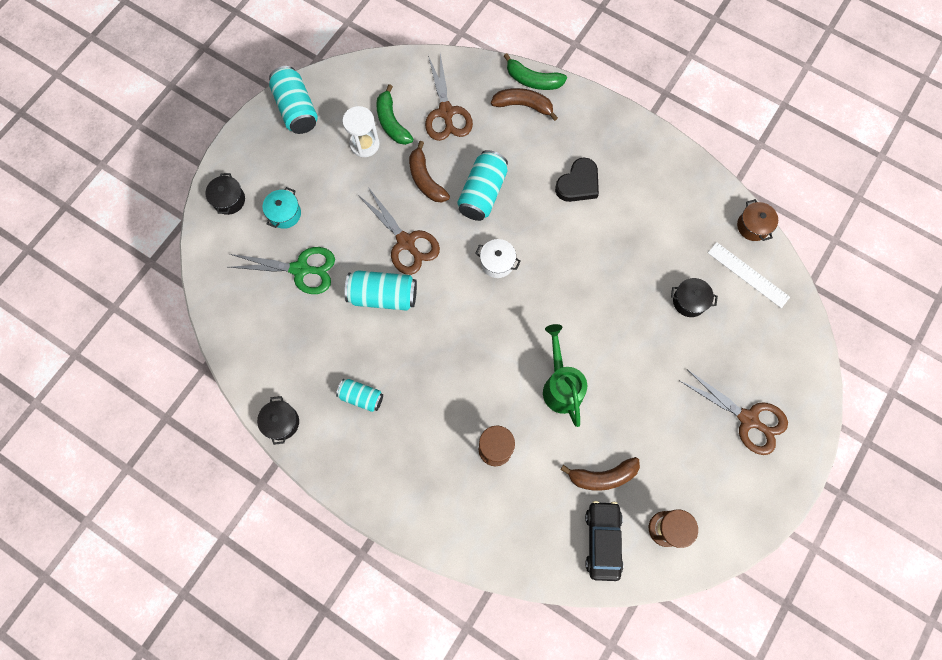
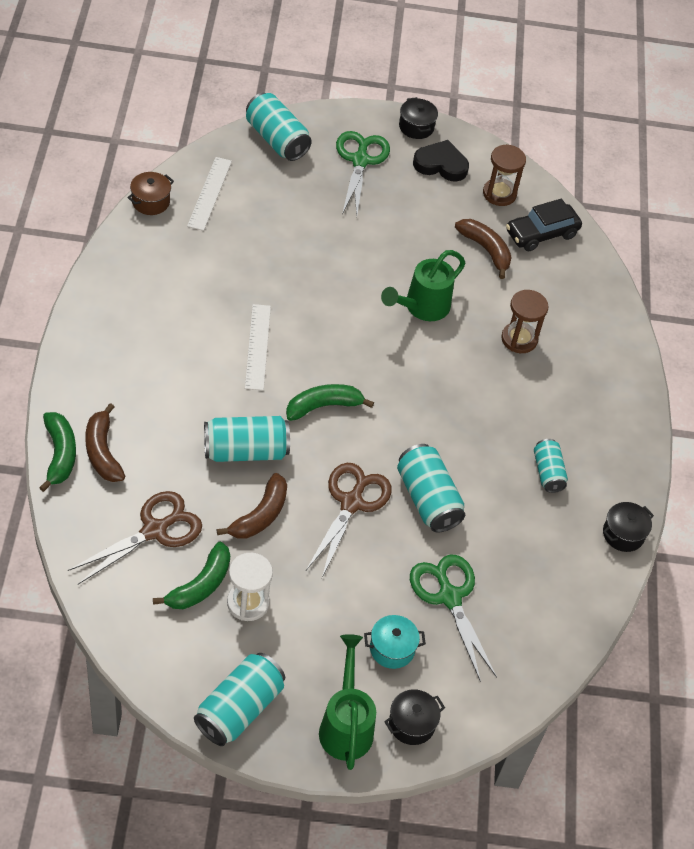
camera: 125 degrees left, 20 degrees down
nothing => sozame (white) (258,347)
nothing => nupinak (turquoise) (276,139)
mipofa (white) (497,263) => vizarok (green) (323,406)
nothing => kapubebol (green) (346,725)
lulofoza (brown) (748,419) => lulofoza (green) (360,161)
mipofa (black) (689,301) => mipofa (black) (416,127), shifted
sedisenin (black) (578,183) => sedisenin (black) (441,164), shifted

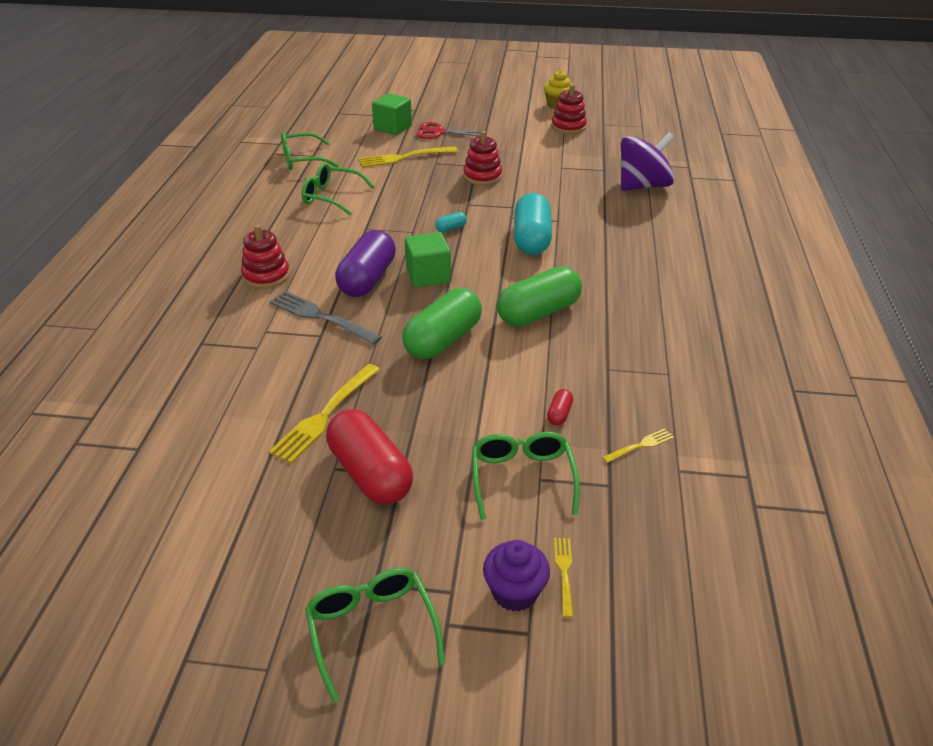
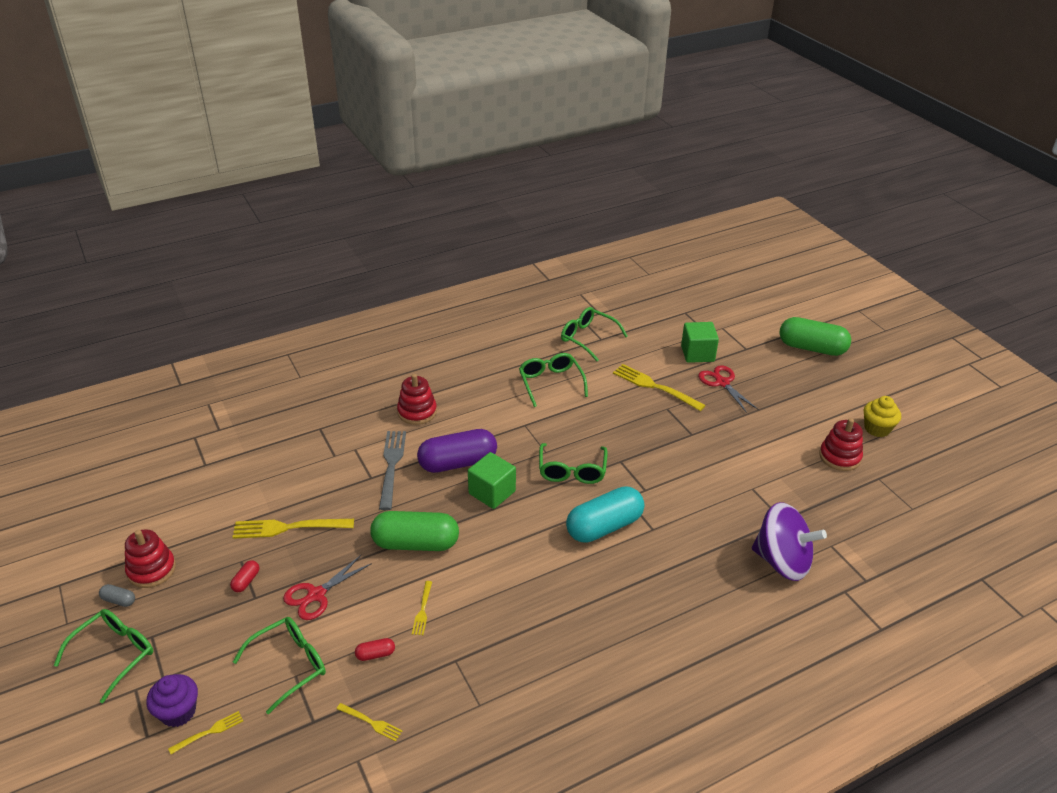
camera: 55 degrees right, 0 degrees up
nothing => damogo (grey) (119,600)
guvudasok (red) (482,176) => guvudasok (red) (151,570), shifted
damogo (red) (370,473) => damogo (red) (246,581), x0.41
nothing => lulofoza (red) (316,595)
nothing => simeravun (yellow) (422,610)
damogo (turquoise) (451,228) => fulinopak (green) (572,470)
damogo (green) (538,313) => damogo (green) (812,348), shifted

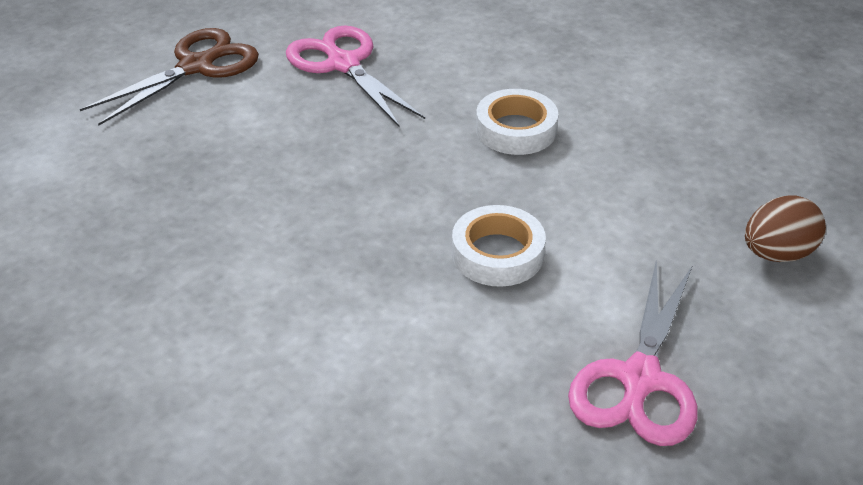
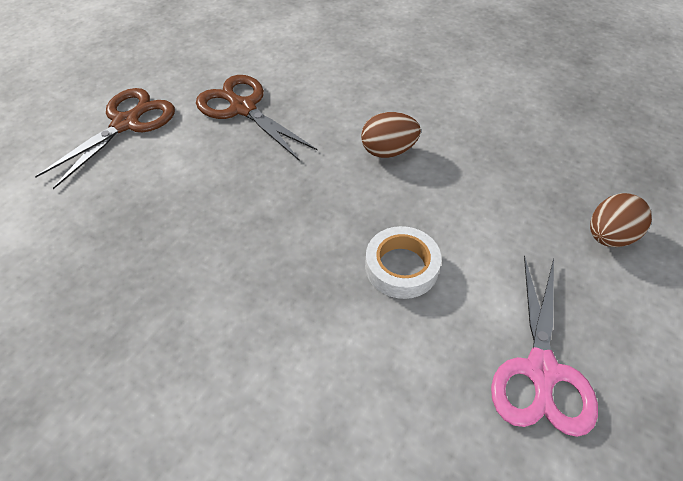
camera: 10 degrees left, 10 degrees up
lulofoza (pink) (343,64) => lulofoza (brown) (243,108)
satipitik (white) (516,129) => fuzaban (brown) (388,151)

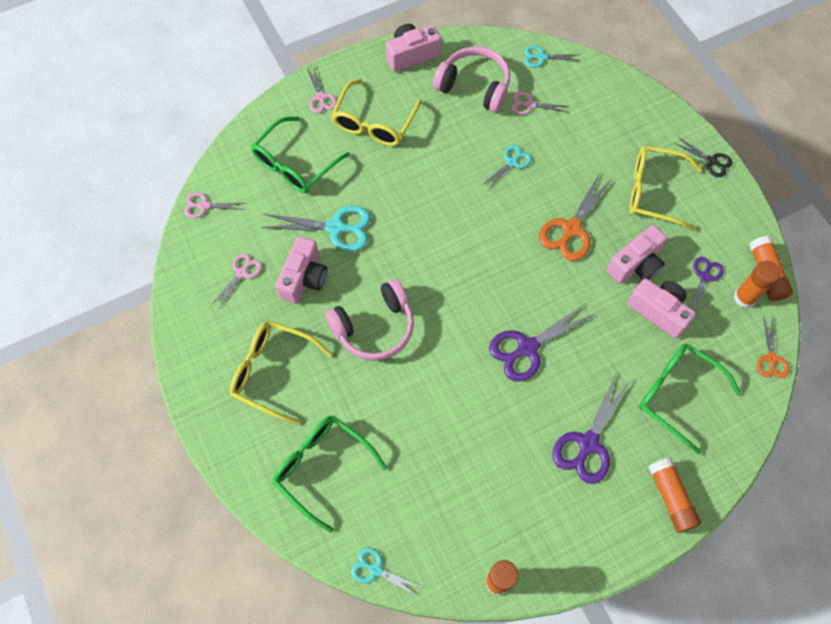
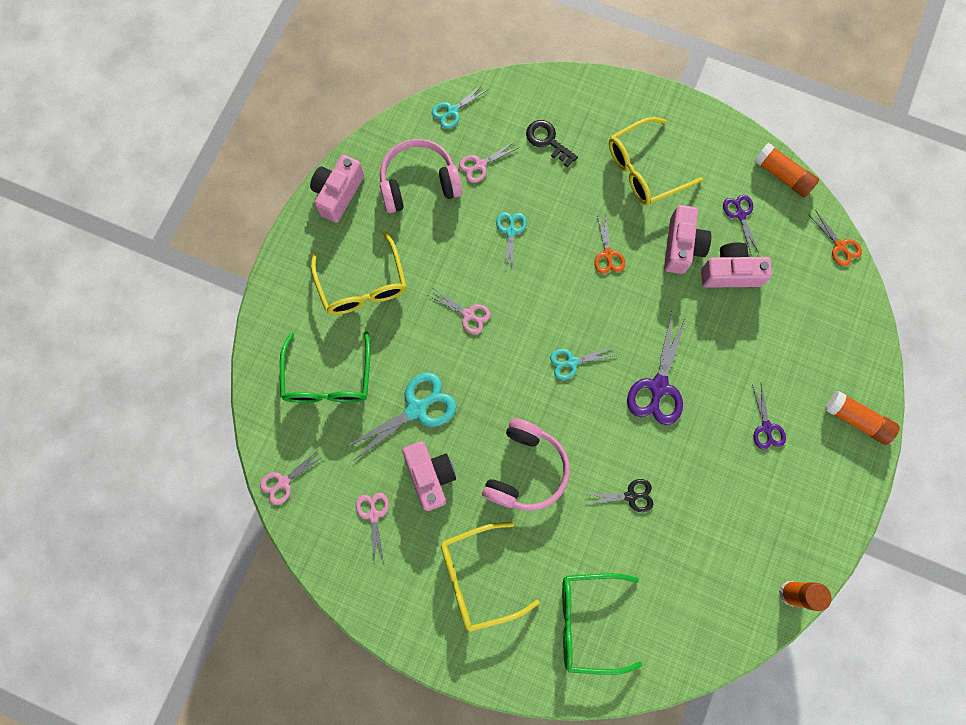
camera: 40 degrees left, 10 degrees up
lulofoza (pink) (320,97) => lulofoza (pink) (468,314), shifted
nothing => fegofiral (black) (547,141)
lulofoza (turquoise) (376,570) => lulofoza (turquoise) (572,362), shifted
lulofoza (black) (711,161) => lulofoza (black) (630,496), shifted
lulofoza (orange) (571,229) => lulofoza (orange) (608,254), x0.57
lulofoza (purple) (588,443) => lulofoza (purple) (766,427), x0.57
fulinopak (green) (677,394) => nothing
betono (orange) (744,298) => nothing

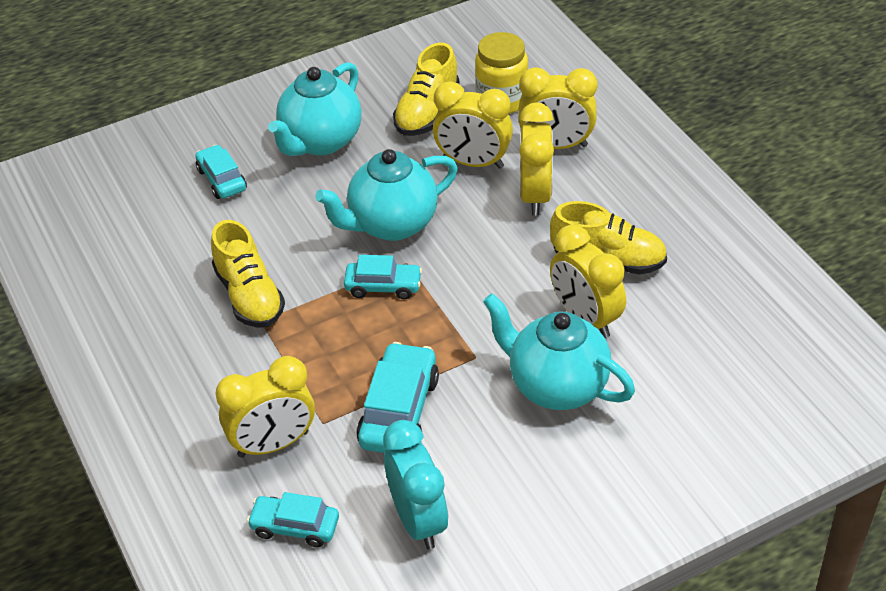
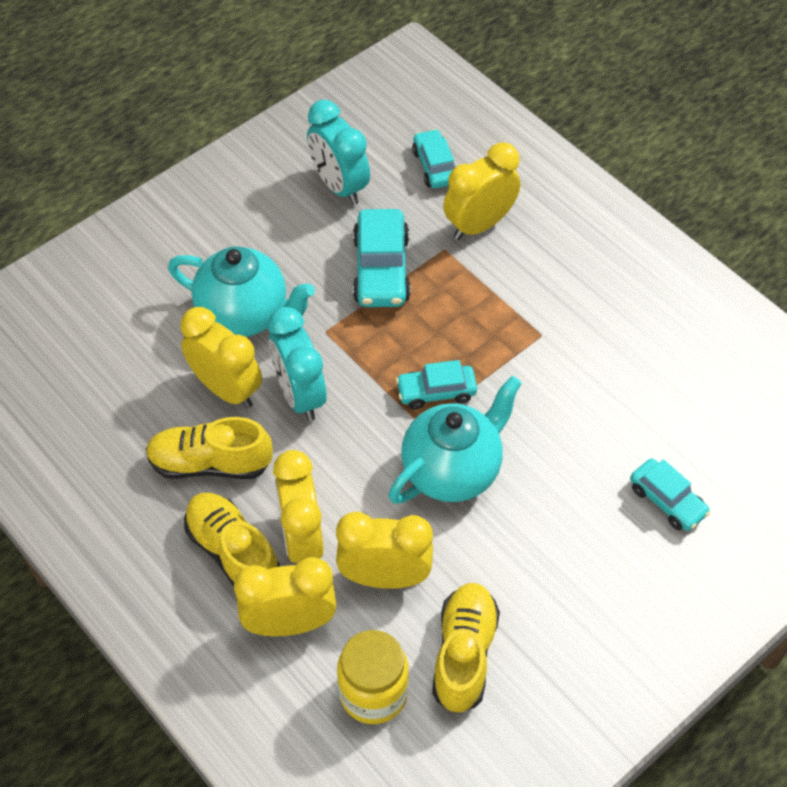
camera: 165 degrees right, 10 degrees up
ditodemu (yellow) (249,296) => ditodemu (yellow) (233,552), shifted
nothing => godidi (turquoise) (300,395)
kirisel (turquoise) (295,527) => kirisel (turquoise) (435,166), 105 degrees counterclockwise
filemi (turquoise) (320,141) => nothing

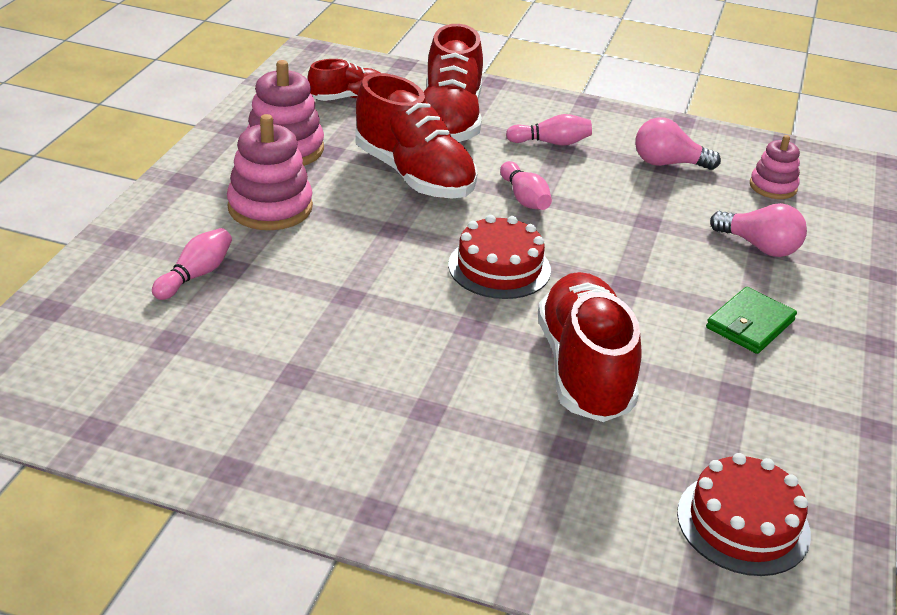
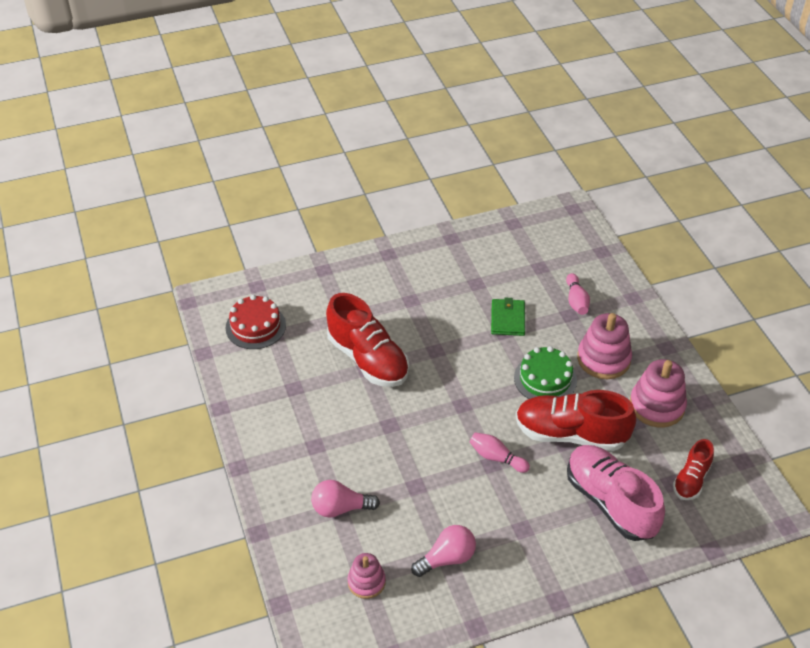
camera: 145 degrees right, 10 degrees up
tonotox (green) (750,324) => tonotox (green) (508,319), shifted
nothing => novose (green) (545,379)
ditodemu (red) (449,121) => ditodemu (pink) (610,502)
novose (red) (499,267) => nothing
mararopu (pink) (551,143) => nothing

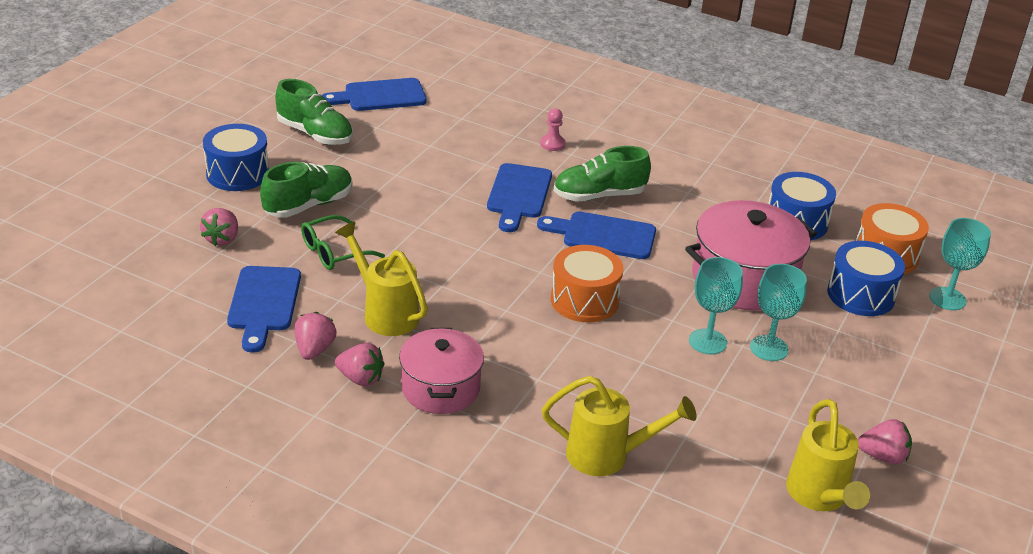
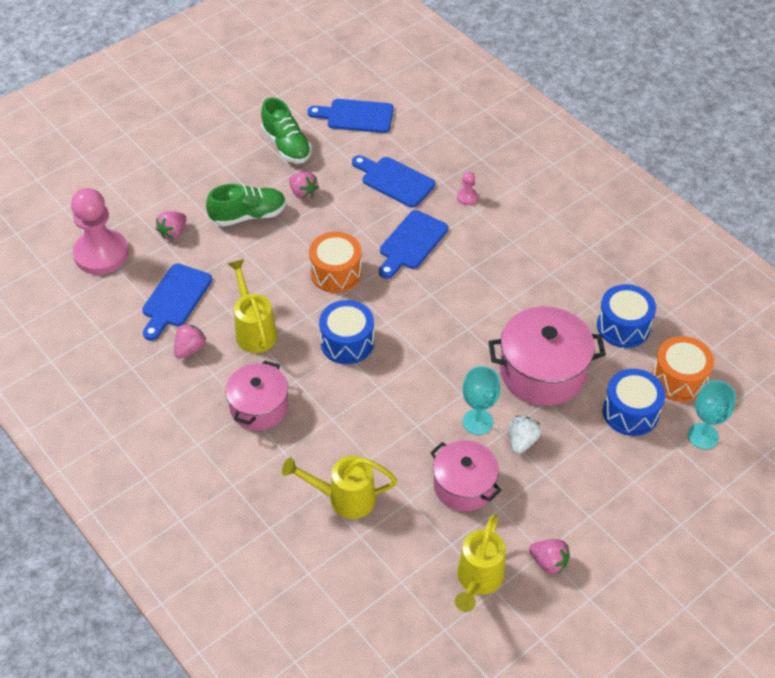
camera: 25 degrees right, 15 degrees up
nothing => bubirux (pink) (101,254)
kapubebol (yellow) (607,455) => kapubebol (yellow) (344,498), 150 degrees clockwise
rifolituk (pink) (360,378) => rifolituk (pink) (303,193), shifted
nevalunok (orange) (584,300) => nevalunok (orange) (336,273), shifted
nevalunok (blue) (237,173) => nevalunok (blue) (347,342), shifted
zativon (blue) (603,235) => zativon (blue) (394,180), shifted
nothing => mipofa (pink) (464,485)
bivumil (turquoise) (769,348) => rifolituk (white) (522,441)
fulinopak (green) (335,251) => nothing
ditodemu (green) (599,195) => nothing

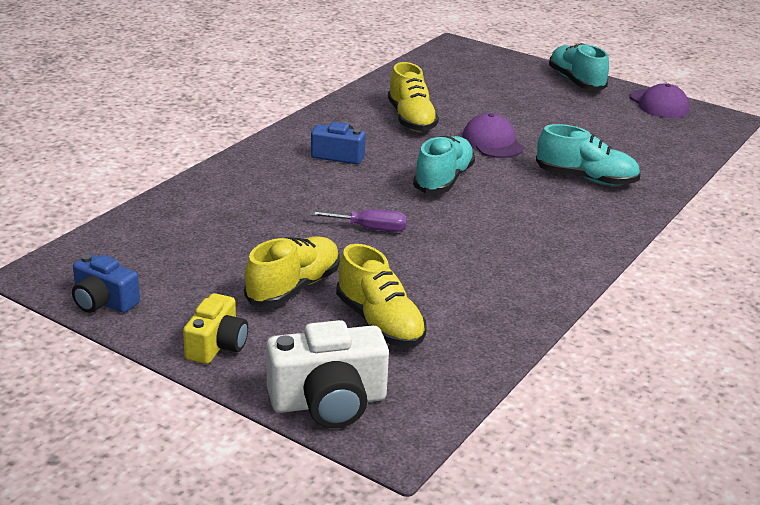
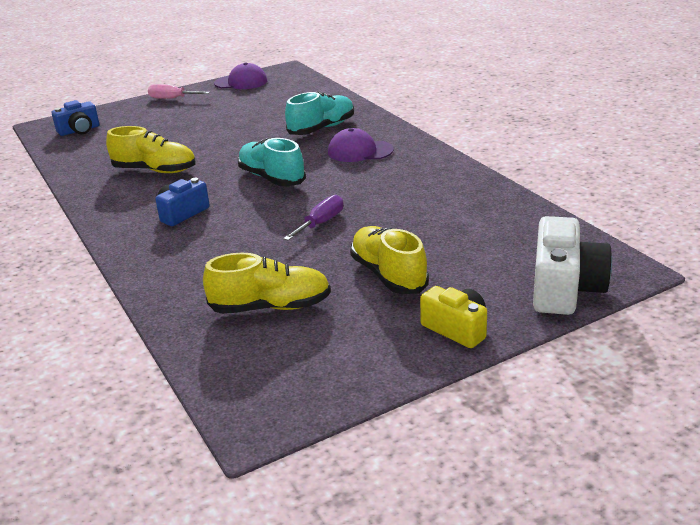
camera: 60 degrees left, 0 degrees up
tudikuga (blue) (103,302) => tudikuga (blue) (79,130), shifted
ditodemu (turquoise) (576,81) => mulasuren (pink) (172,98)
ditodemu (yellow) (380,323) => ditodemu (yellow) (270,307), shifted
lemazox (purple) (492,142) => lemazox (purple) (360,151), shifted

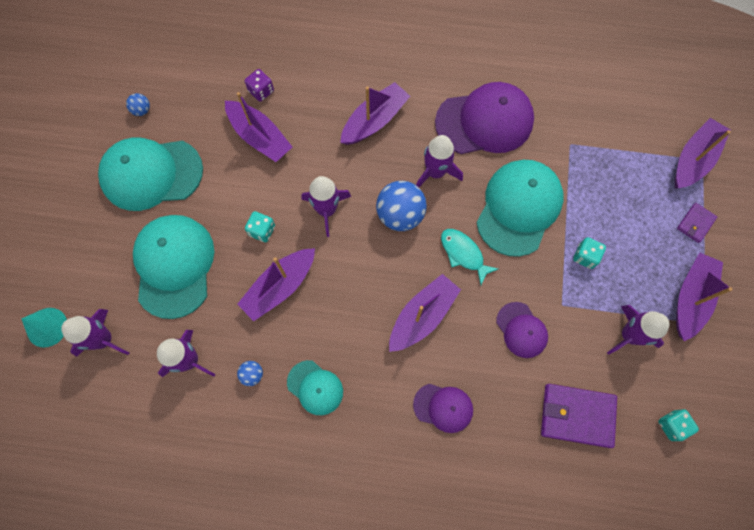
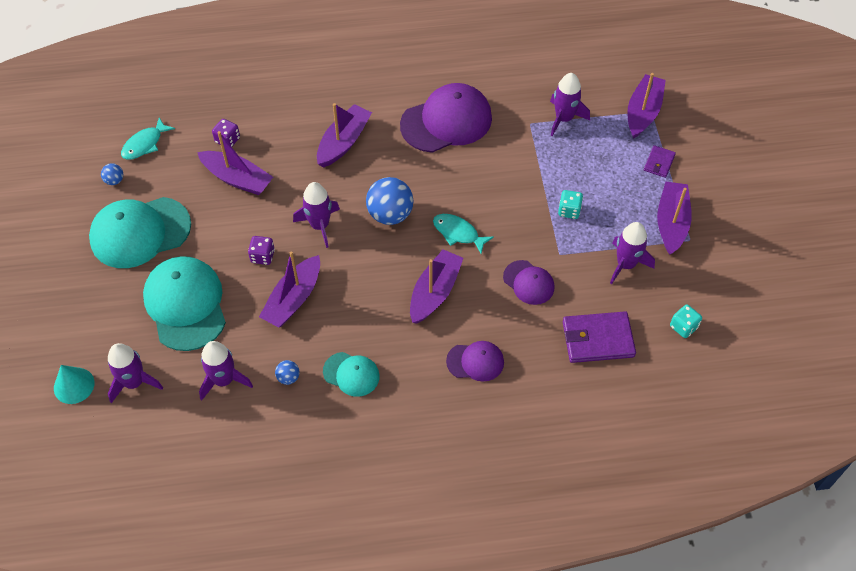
camera: 15 degrees left, 15 degrees down
nothing => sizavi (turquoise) (145,144)
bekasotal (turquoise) (262,230) => bekasotal (purple) (262,256)
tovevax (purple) (435,172) => tovevax (purple) (564,118), shifted
lemazox (turquoise) (519,208) => nothing

